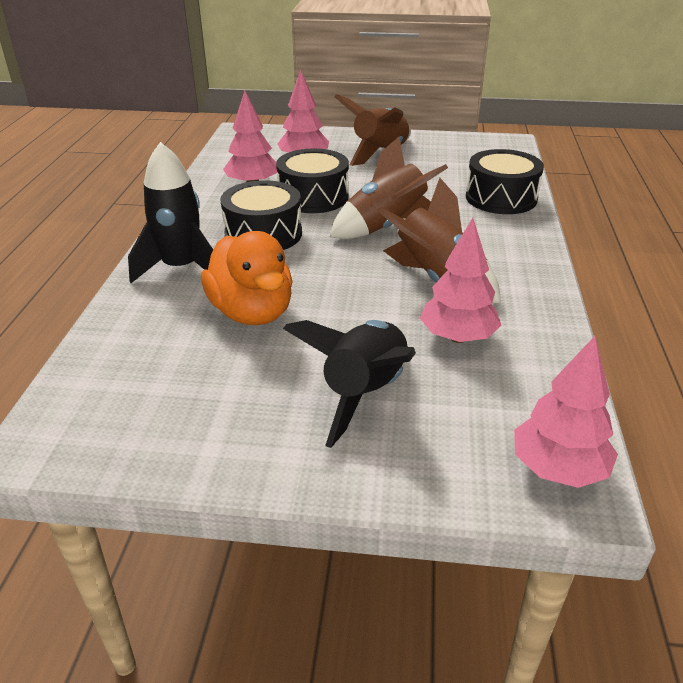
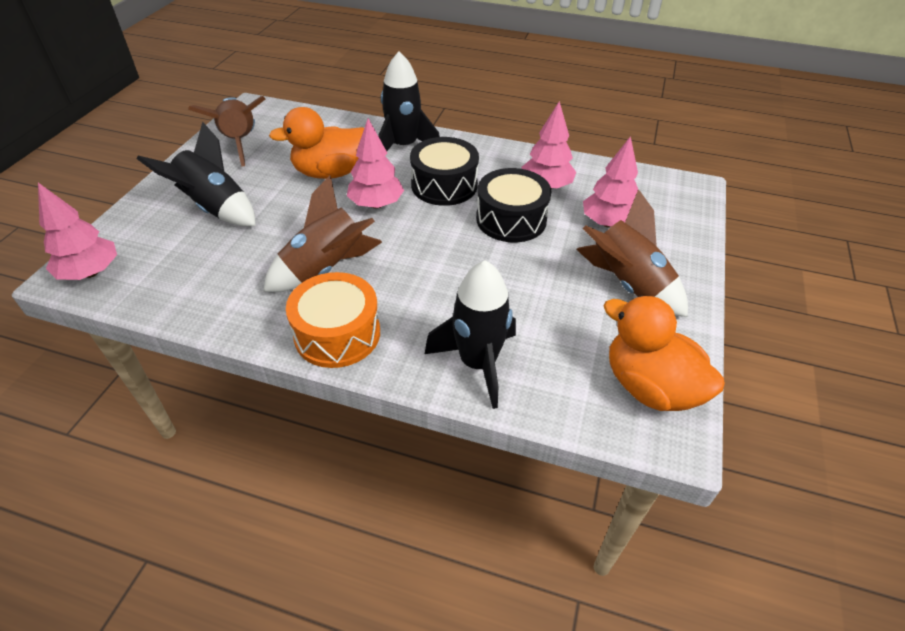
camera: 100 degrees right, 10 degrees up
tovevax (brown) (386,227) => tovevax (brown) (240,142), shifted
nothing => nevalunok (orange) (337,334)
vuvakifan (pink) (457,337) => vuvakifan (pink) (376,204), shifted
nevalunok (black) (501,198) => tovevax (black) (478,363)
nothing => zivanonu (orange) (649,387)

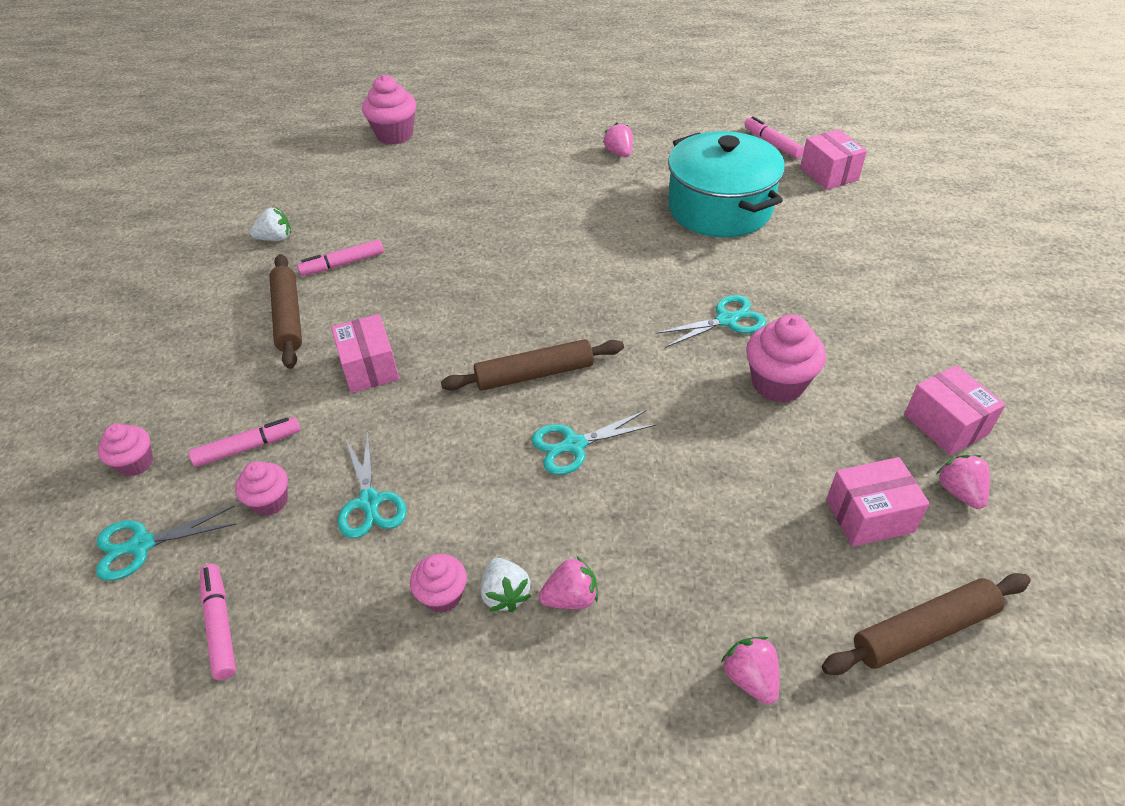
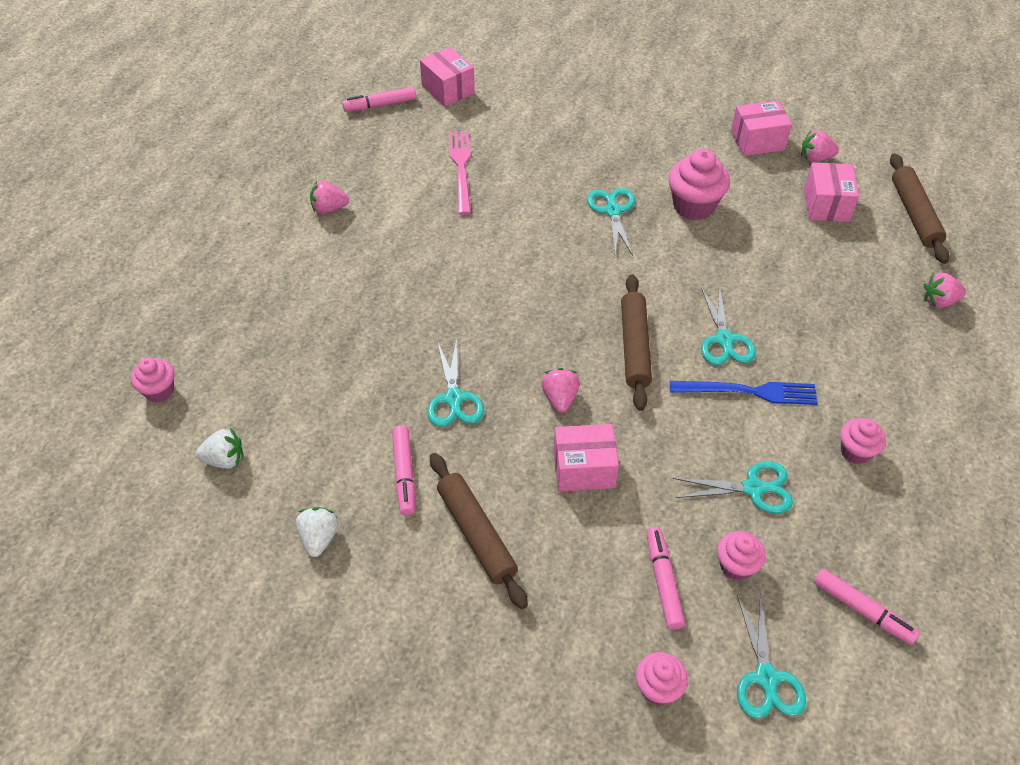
camera: 75 degrees left, 5 degrees up
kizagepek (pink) (395,135) => kizagepek (pink) (159,391), x0.60
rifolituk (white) (505,594) => rifolituk (white) (224,459), shifted
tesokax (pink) (829,174) => tesokax (pink) (448,89), 60 degrees clockwise
nothing => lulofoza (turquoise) (454,398)
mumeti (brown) (288,317) => mumeti (brown) (476,534), 60 degrees clockwise
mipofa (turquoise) (720,208) => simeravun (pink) (461,168)
rifolituk (pink) (571,597) => rifolituk (pink) (559,398), shifted
nothing => simeravun (blue) (748,392)
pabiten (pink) (220,624) => pabiten (pink) (862,610), 135 degrees counterclockwise

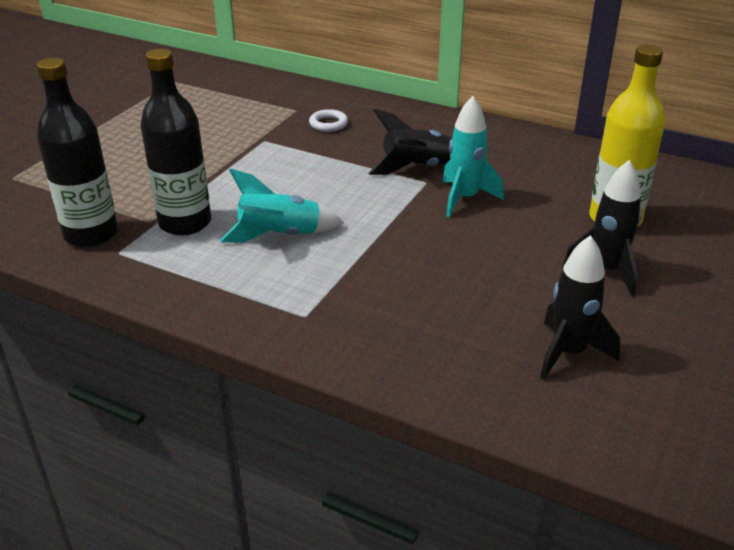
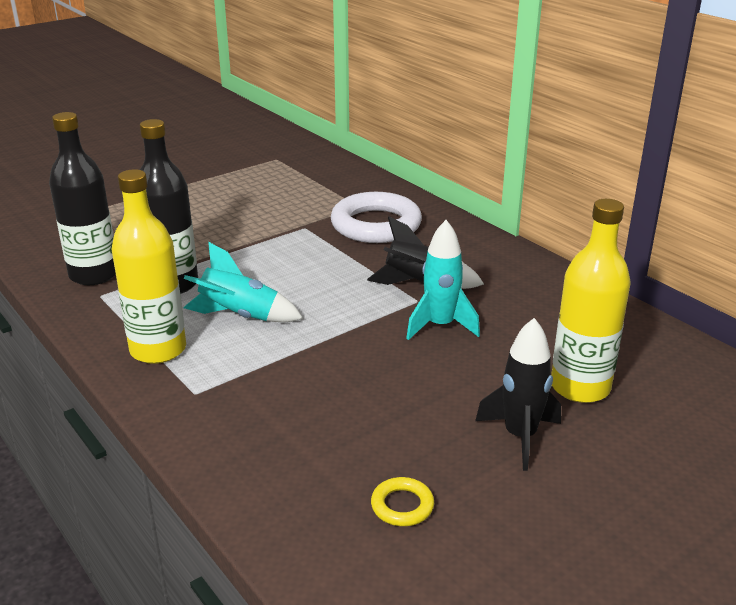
camera: 25 degrees right, 5 degrees down
nothing => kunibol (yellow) (158,350)
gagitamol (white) (328,124) => gagitamol (white) (376,225), x2.30
tovevax (black) (568,353) => gagitamol (yellow) (402,506)

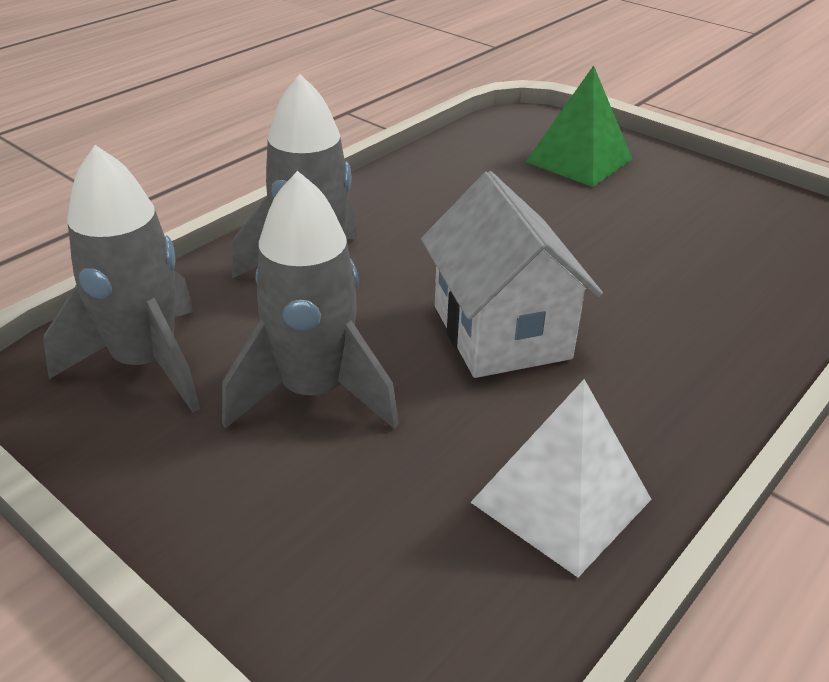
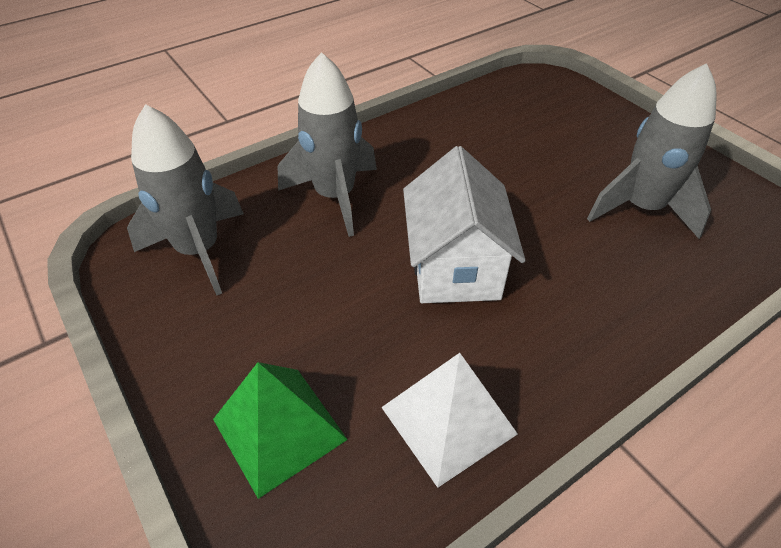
camera: 15 degrees right, 10 degrees up
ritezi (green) (579,160) => ritezi (green) (279,429), shifted
tovevax (grey) (314,392) => tovevax (grey) (641,208), shifted

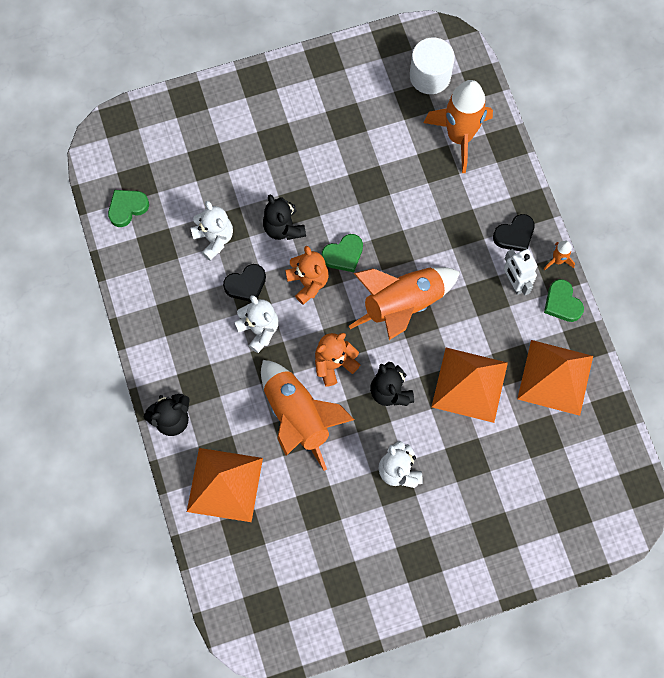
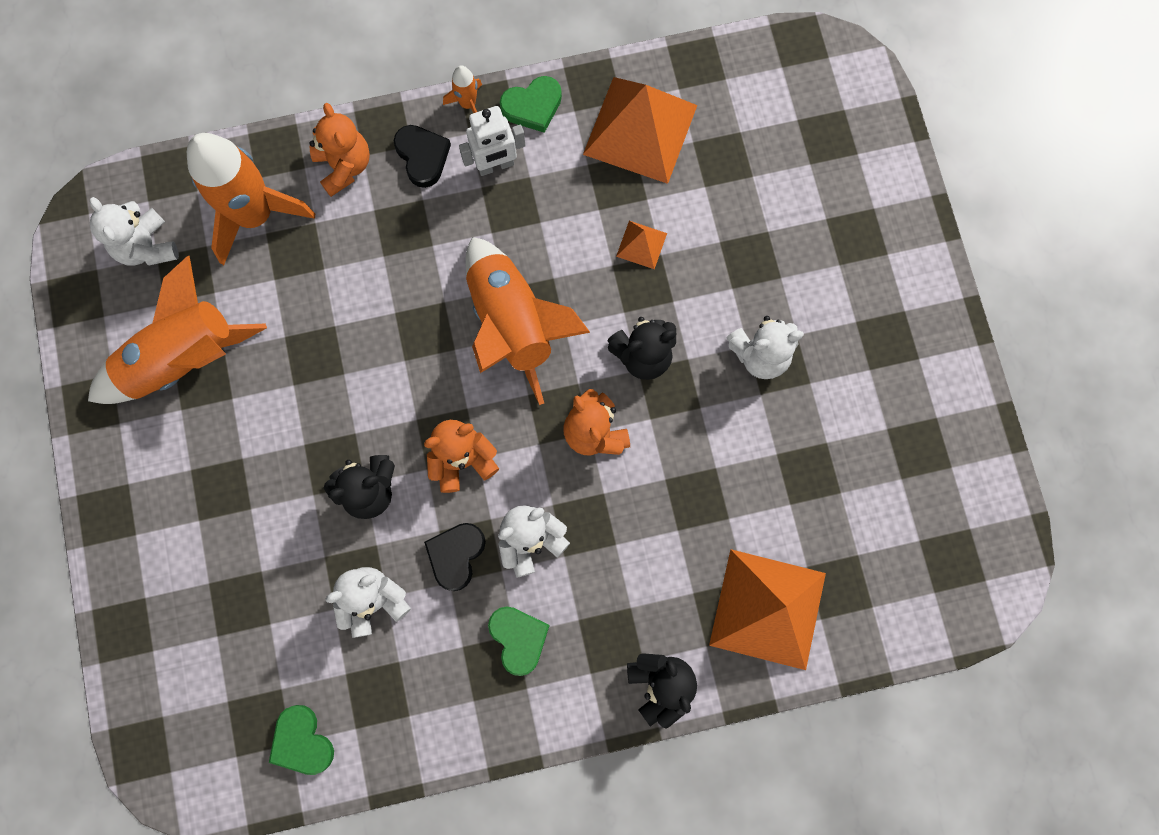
camera: 85 degrees left, 5 degrees up
tovevax (orange) (298,416) => tovevax (orange) (183,359), shifted
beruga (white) (430,76) => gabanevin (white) (147,247)
nothing => gabanevin (orange) (344,166)
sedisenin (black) (246,285) => sedisenin (black) (456,555), 135 degrees counterclockwise
sedisenin (green) (343,255) => sedisenin (green) (518,638), shifted
ritezi (orange) (469,384) => ritezi (orange) (641,244), x0.44

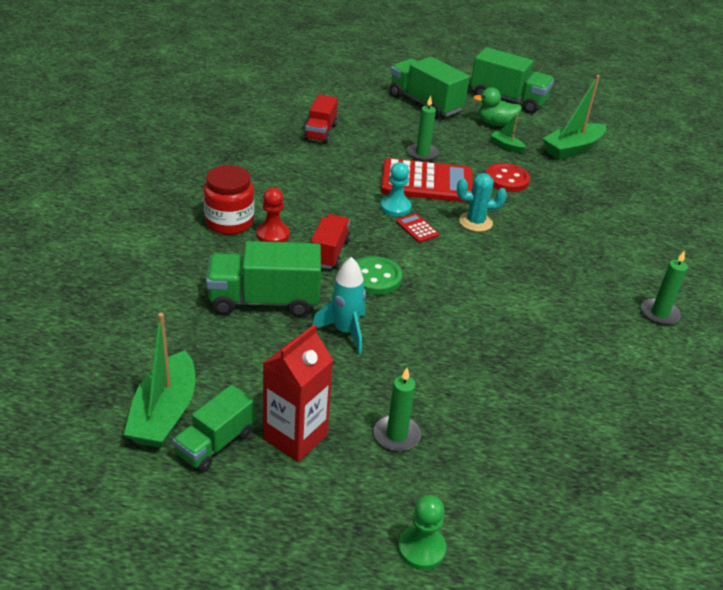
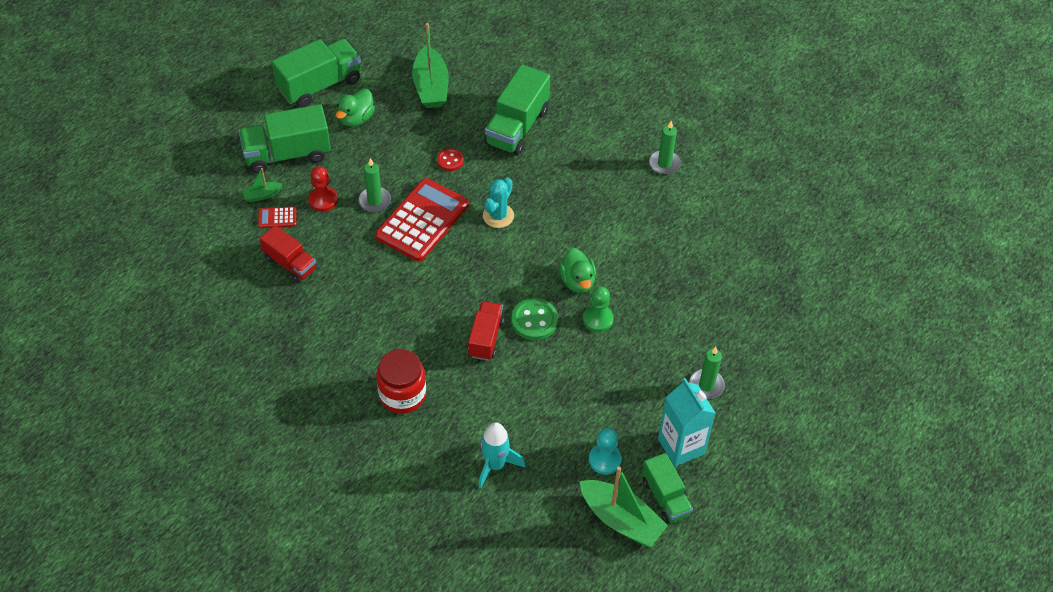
camera: 60 degrees left, 15 degrees up
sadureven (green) (506,146) => sadureven (green) (262,195), shifted
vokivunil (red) (417,228) => vokivunil (red) (277,218), shifted
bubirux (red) (273,234) => bubirux (red) (323,200), shifted
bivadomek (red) (507,179) => bivadomek (red) (450,160), x0.62
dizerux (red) (329,253) => dizerux (red) (486,338), 60 degrees clockwise
tovevax (turquoise) (345,331) => tovevax (turquoise) (495,465), shifted
dizerux (green) (264,301) => dizerux (green) (517,127), shifted
nothing => zivanonu (green) (577,281)
bubirux (green) (421,548) => bubirux (green) (598,319), shifted
bubirux (turquoise) (395,207) => bubirux (turquoise) (604,460), shifted
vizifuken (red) (295,437) => vizifuken (turquoise) (681,446)

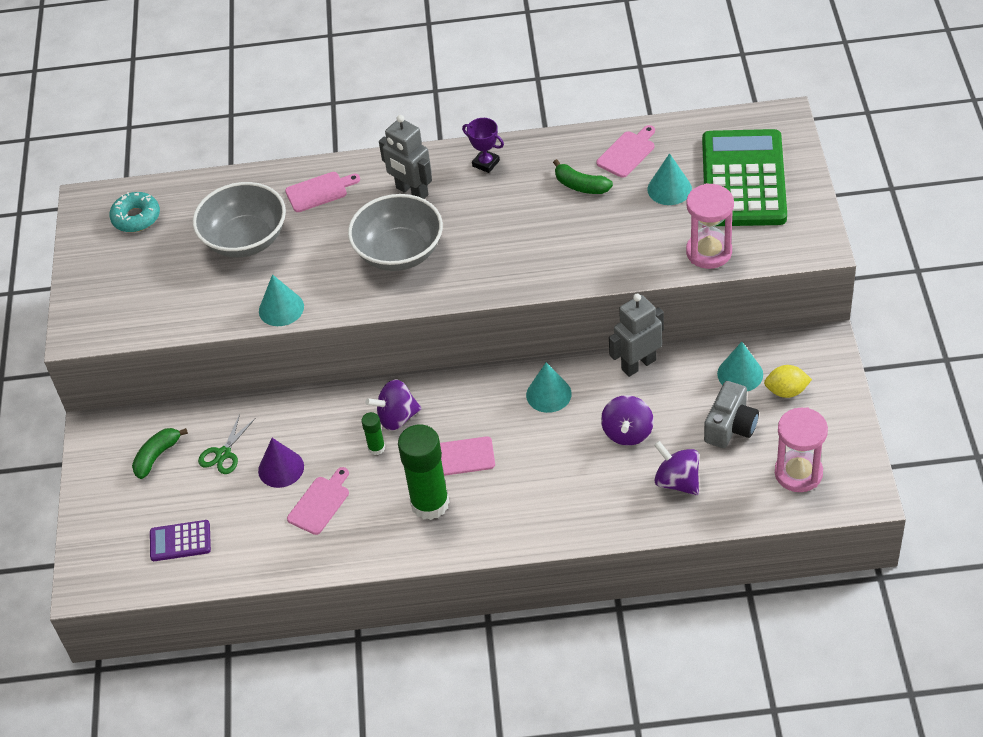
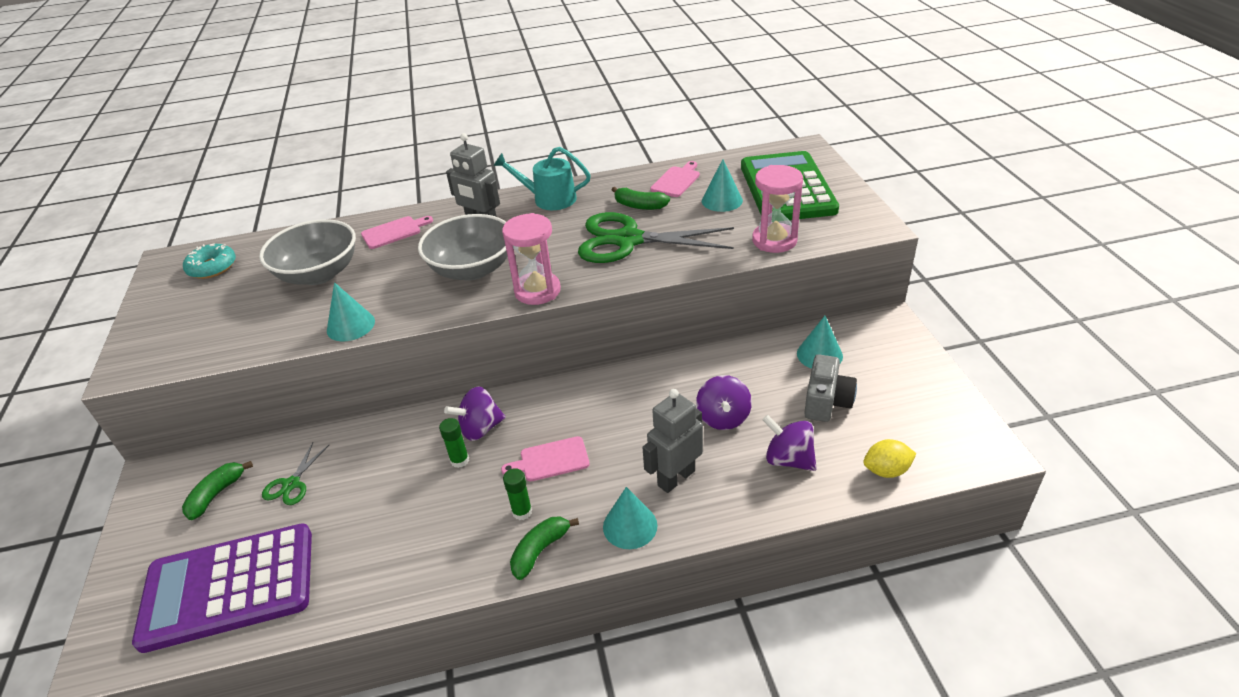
camera: 10 degrees left, 10 degrees down
vokivunil (purple) (180,541) => vokivunil (purple) (229,587), x2.24
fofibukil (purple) (486,163) => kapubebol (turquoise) (549,199)
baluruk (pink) (798,473) => baluruk (pink) (537,291), shifted
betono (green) (430,503) => betono (green) (522,512), x0.46
nothing => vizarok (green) (540,550)
nothing => lulofoza (green) (628,240)
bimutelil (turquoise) (548,394) => bimutelil (turquoise) (630,526), shifted
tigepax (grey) (638,364) => tigepax (grey) (676,478), shifted
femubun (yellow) (786,391) => femubun (yellow) (886,470), shifted
bimutelil (purple) (281,468) => nothing
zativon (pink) (320,503) => nothing

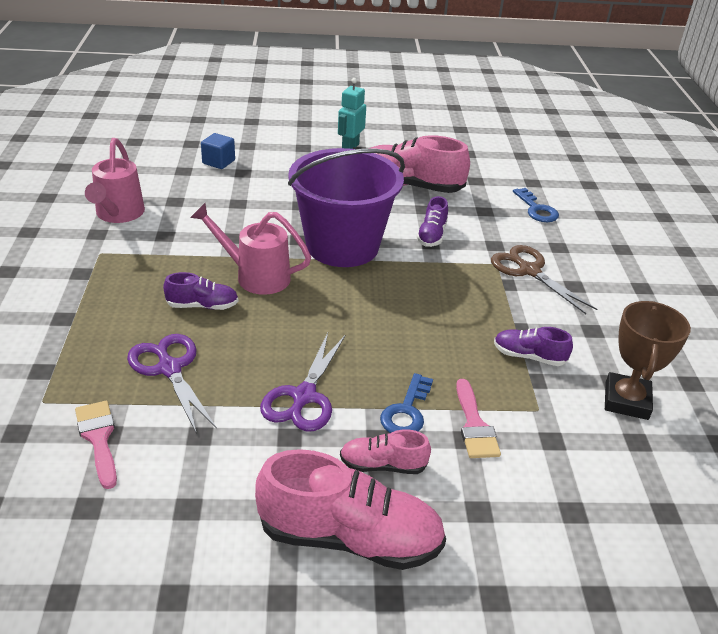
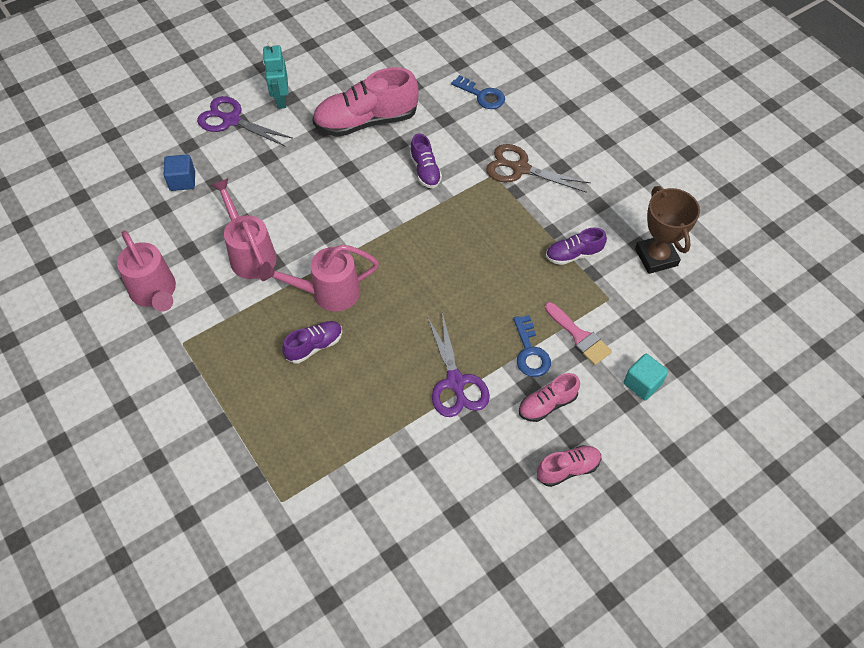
camera: 30 degrees left, 20 degrees up
lulofoza (purple) (169,369) => lulofoza (purple) (231,120), shifted
nothing => kapubebol (pink) (250,253)
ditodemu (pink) (350,538) => ditodemu (pink) (568,469), x0.51
nothing => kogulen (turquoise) (642,383)
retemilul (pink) (99,438) => nothing
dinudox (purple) (342,246) => nothing

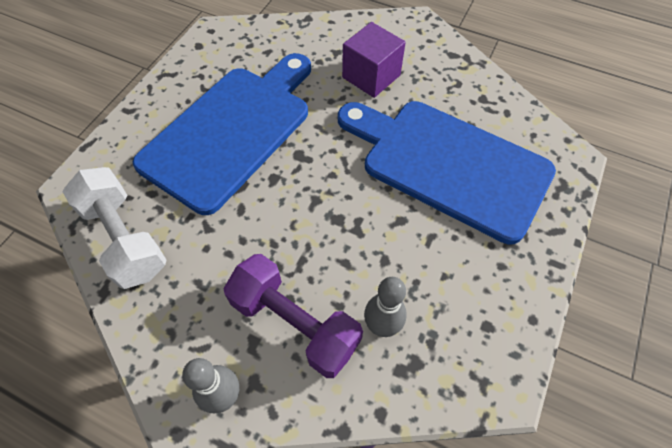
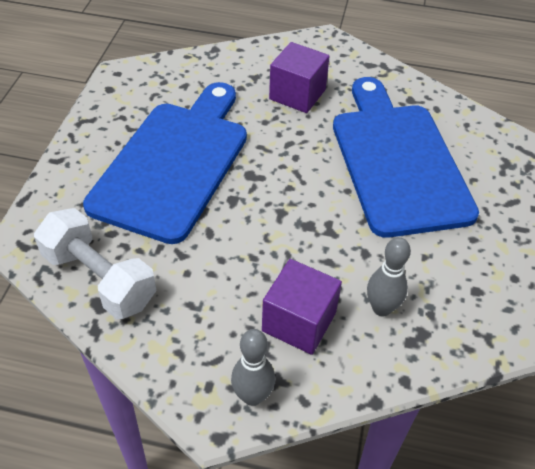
camera: 15 degrees left, 10 degrees down
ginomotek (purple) (295,323) => kogulen (purple) (299,322)
zativon (blue) (448,165) => zativon (blue) (397,162), 60 degrees clockwise

